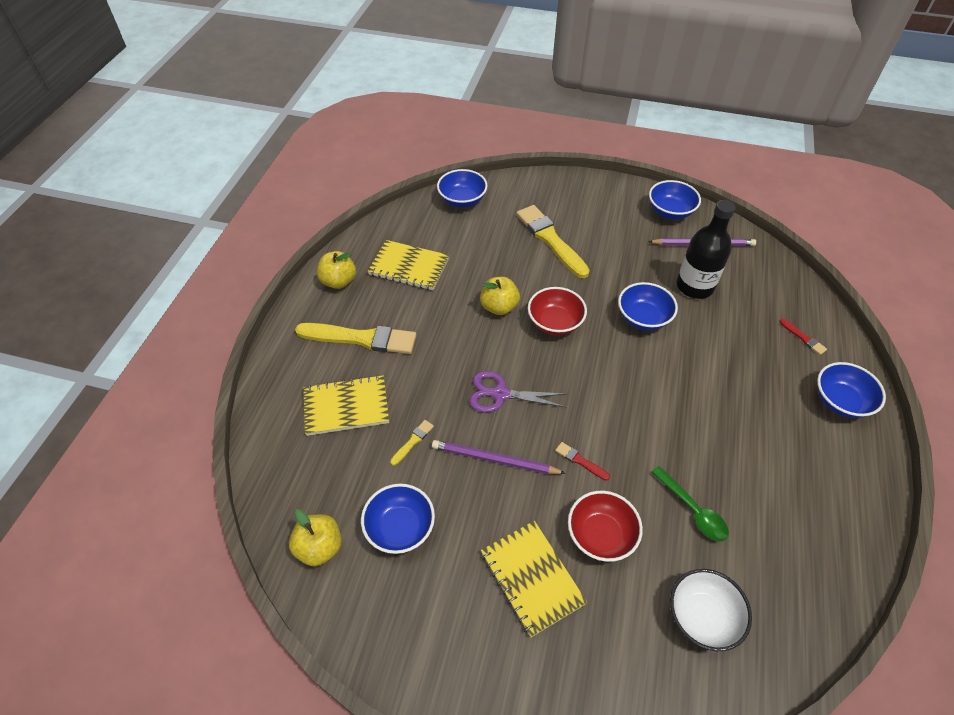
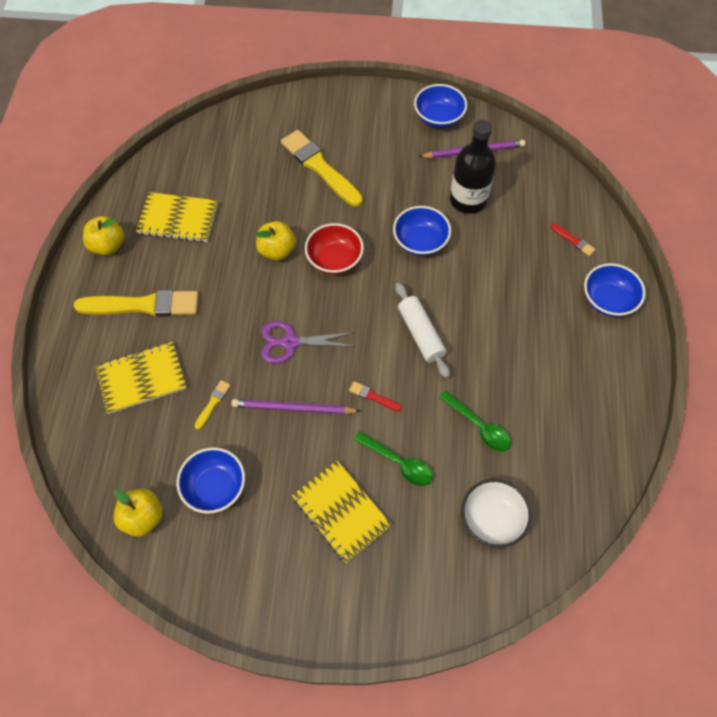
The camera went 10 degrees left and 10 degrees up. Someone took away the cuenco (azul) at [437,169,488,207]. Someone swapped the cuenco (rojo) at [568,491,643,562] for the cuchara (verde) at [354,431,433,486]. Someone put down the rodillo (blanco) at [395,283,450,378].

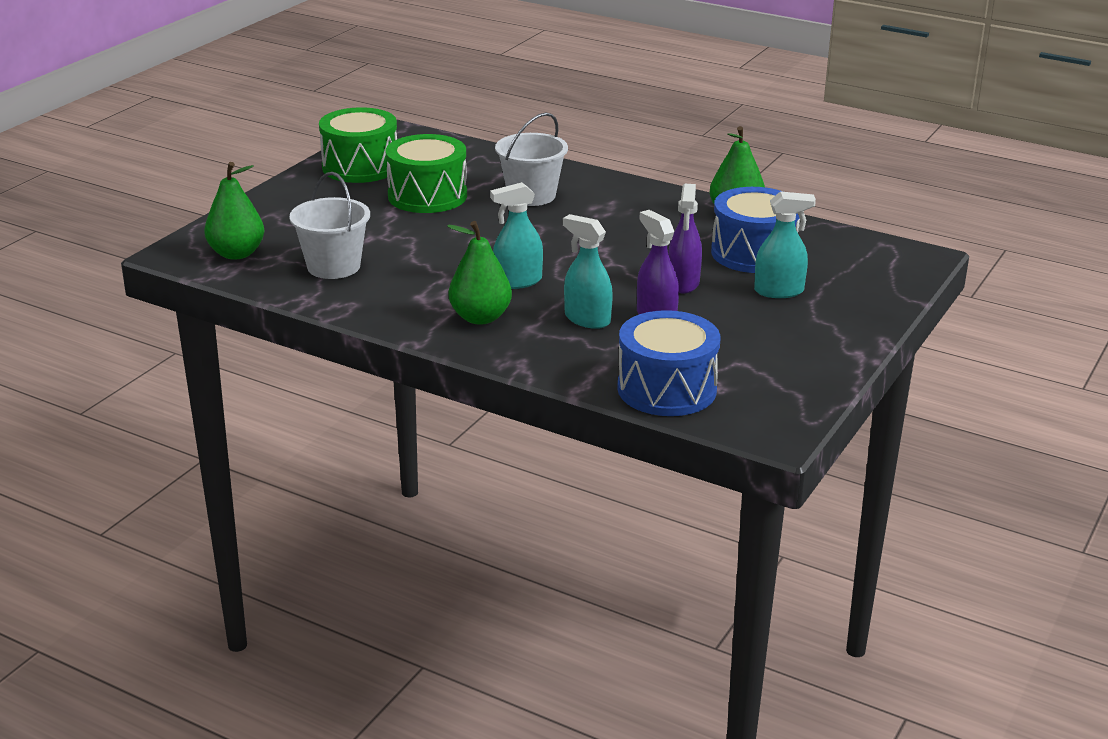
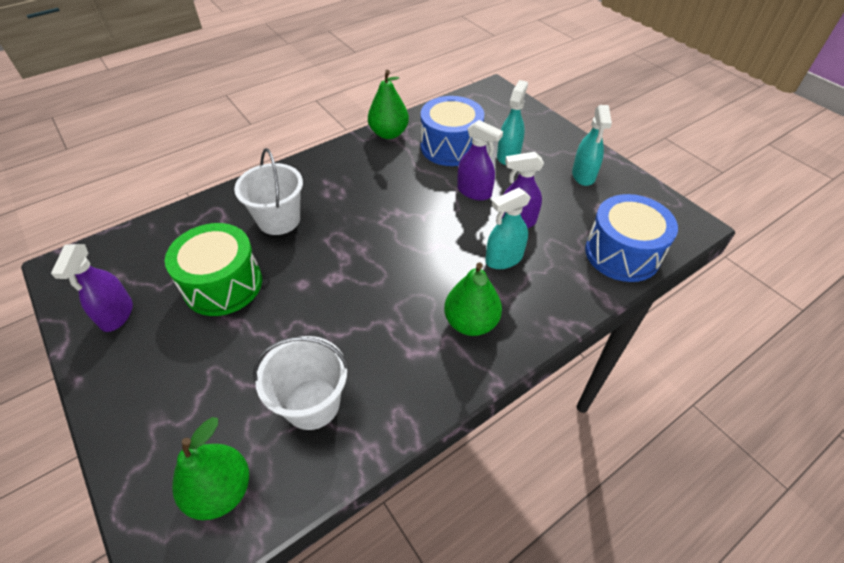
The camera went 65 degrees left and 20 degrees up. Someone swapped the tambor (verde) at [319,107,397,183] for the pulverizador (morado) at [51,244,133,332]. Someone carried the pulverizador (turquesa) from [490,182,543,289] to [572,105,612,186].

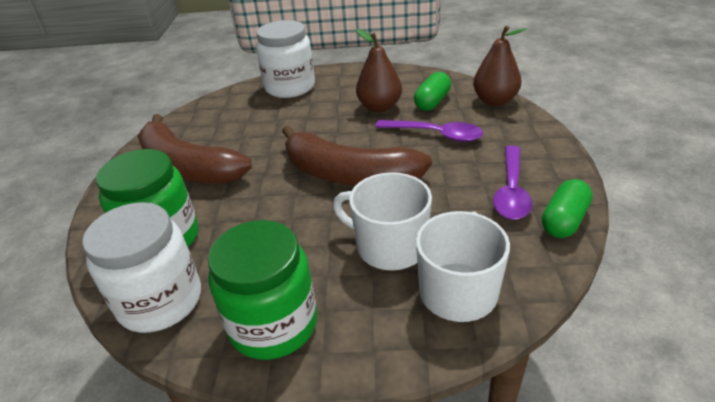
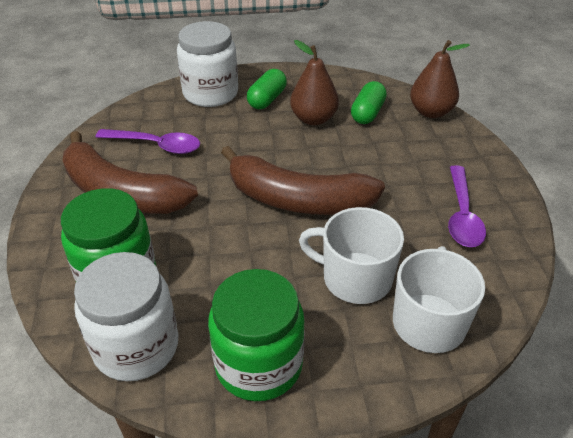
The camera went 10 degrees left and 5 degrees up. Someone carried the cuchara (morado) from [375,120,483,142] to [96,129,200,154]. Someone carried the cápsula (verde) from [542,179,593,238] to [247,69,287,109].

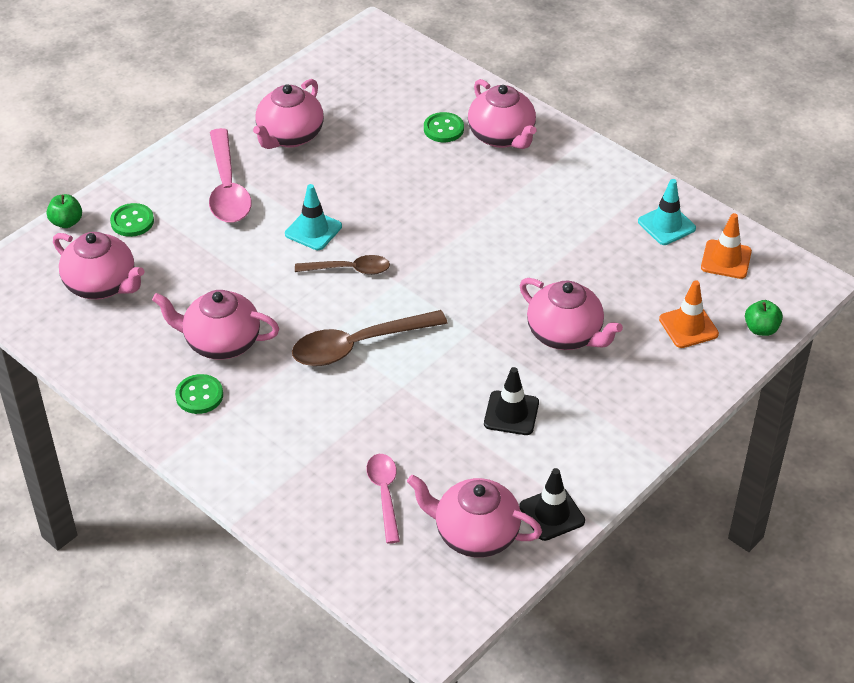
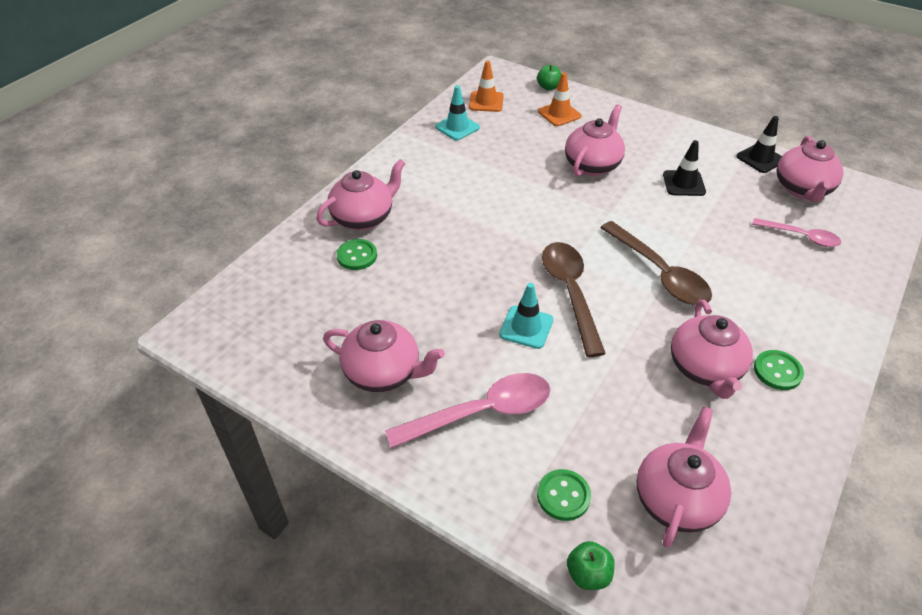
The camera went 100 degrees left and 0 degrees up. Someone scaled the cuchara (marrón) at [295,255,390,275] by 1.63. Someone rotated the cuchara (rosa) at [367,454,400,543] by 135 degrees counterclockwise.

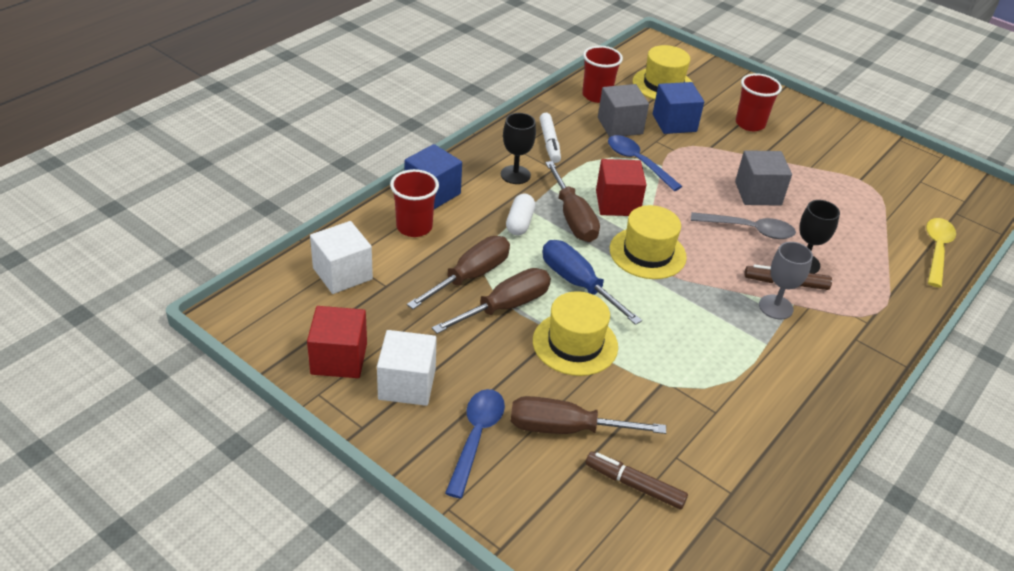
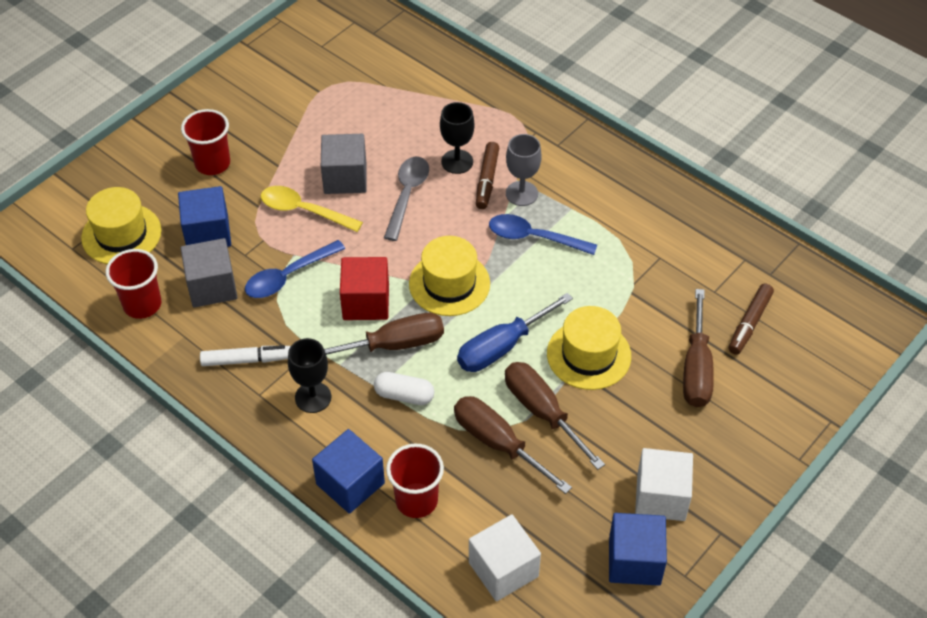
The camera went 85 degrees left and 10 degrees up. Someone repainted the cubo (rojo) at [307,306,367,378], which became the cubo (azul) at [609,513,667,586]. Someone carried the cuchara (azul) from [445,389,505,499] to [489,214,597,255]. Someone carried the cuchara (amarillo) from [926,218,956,288] to [261,186,363,232].

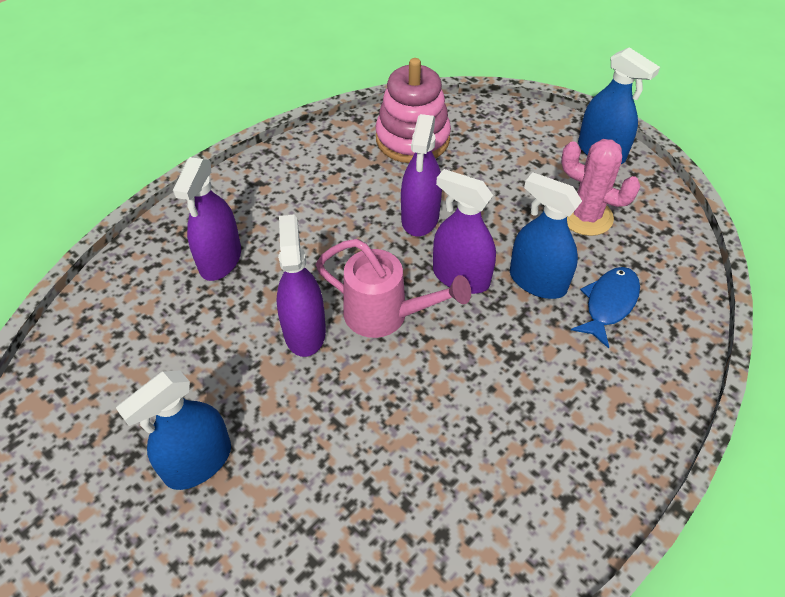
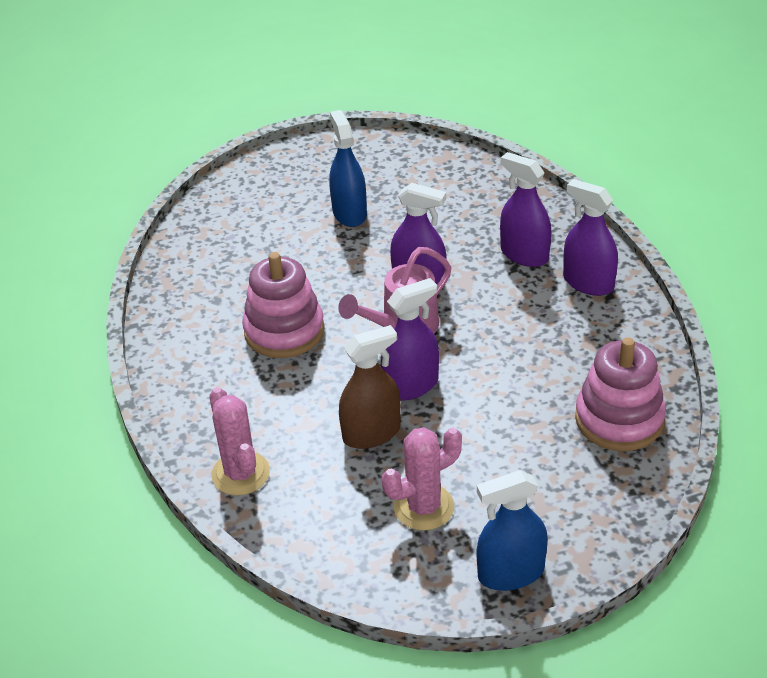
The camera went 120 degrees right and 10 degrees down. Someone carried the pulverizador (morado) from [401,114,442,236] to [563,179,618,296]. Someone repainted the pulverizador (azul) at [510,172,582,299], which became the pulverizador (marrón) at [339,325,401,449]. Someone took away the pez (azul) at [571,267,640,348]. Someone put down the cactus (rosa) at [209,387,270,496]. Someone put down the juguete apilable (rosa) at [242,252,325,358].

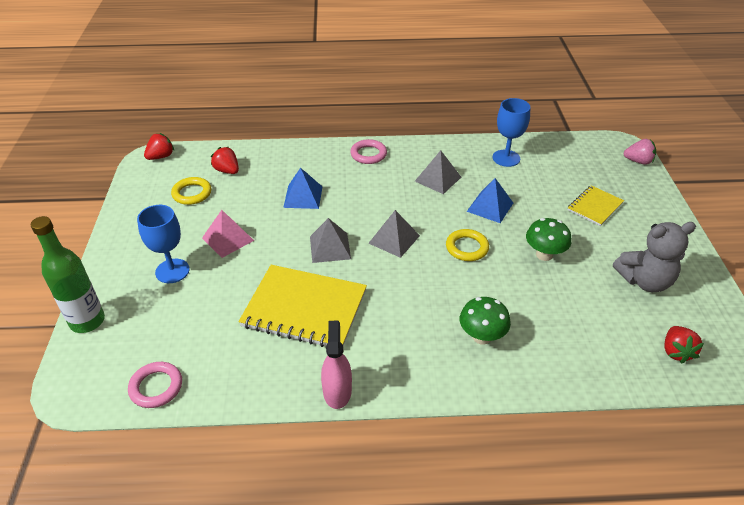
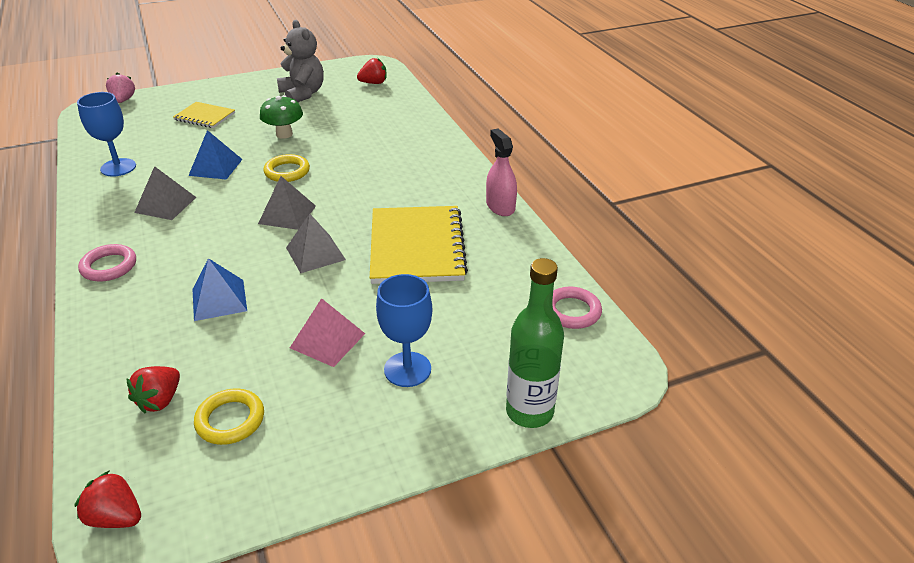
The camera went 110 degrees left and 5 degrees down. Someone rotated the pulverizador (rosa) at [321,321,352,409] by 90 degrees clockwise. Someone took away the seta (verde) at [460,297,511,344].

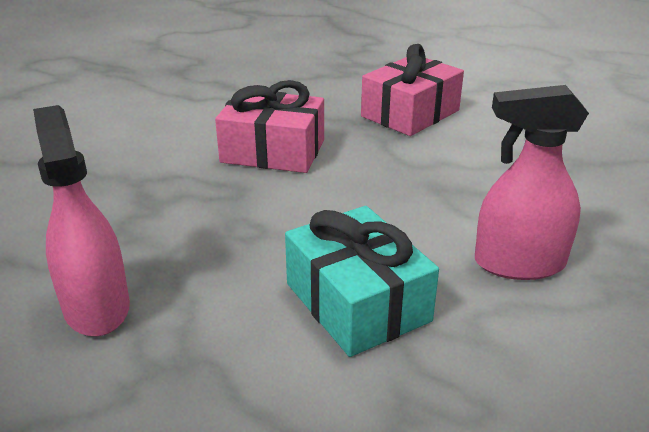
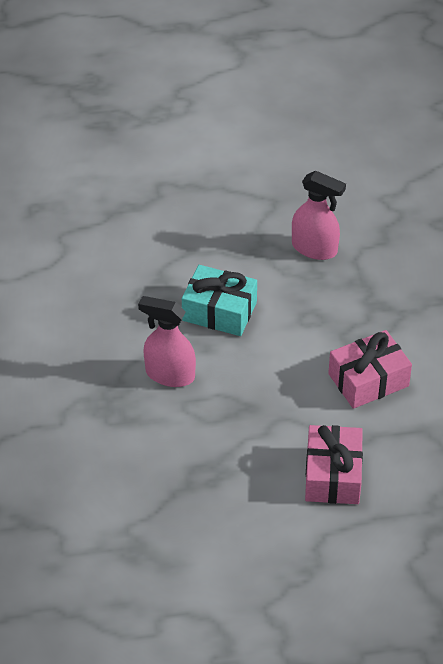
The camera went 140 degrees right and 15 degrees up. Someone rotated the pulverizador (rosa) at [475,85,589,280] by 120 degrees counterclockwise.

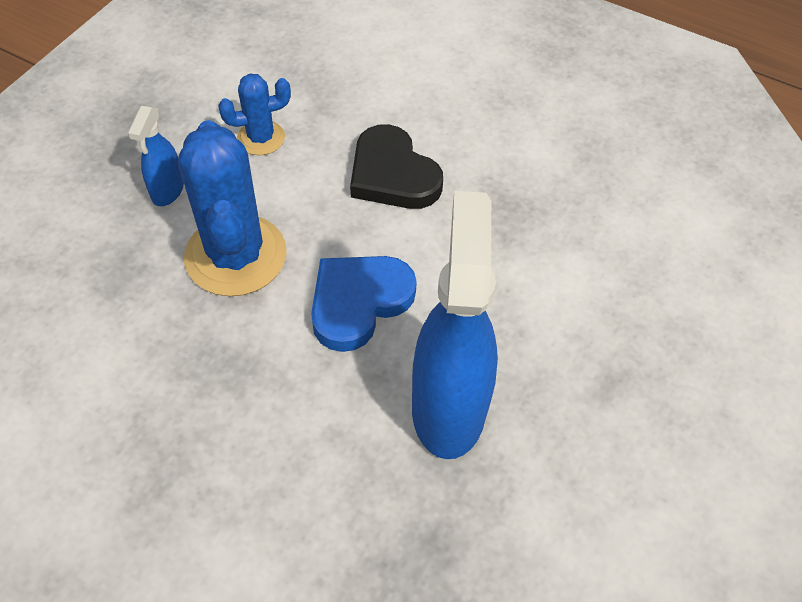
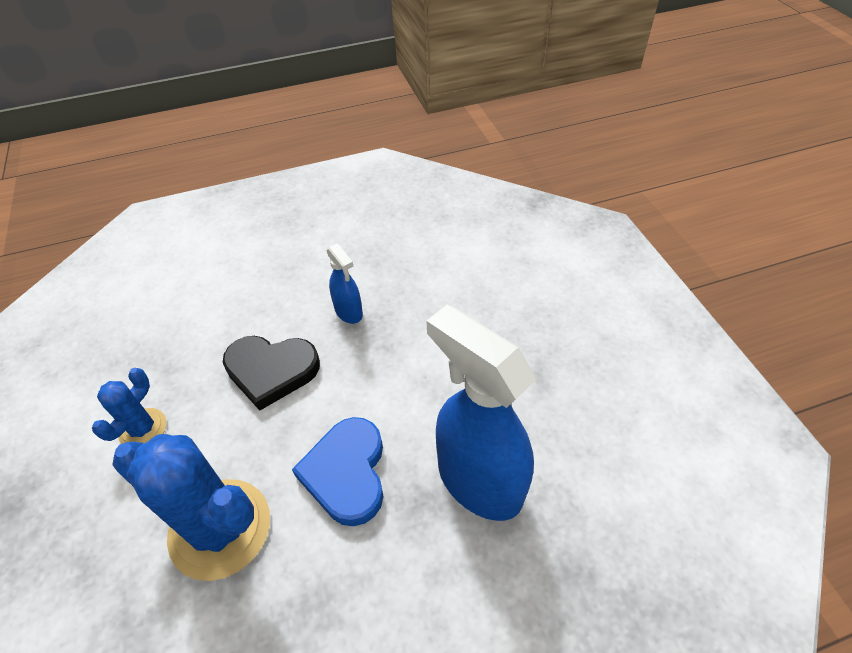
The camera went 45 degrees left and 5 degrees down. Someone carried the pulverizador (azul) from [128,106,184,206] to [326,243,363,324].

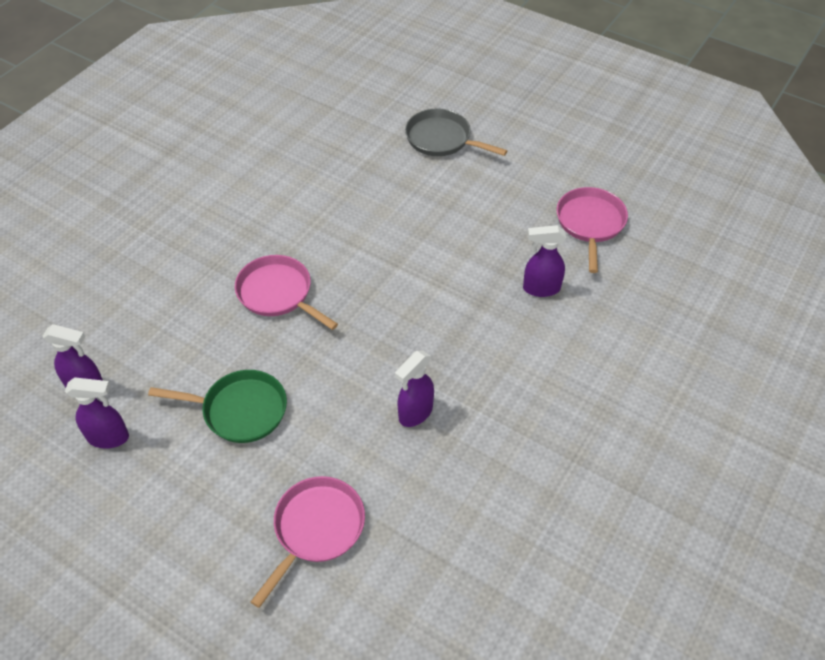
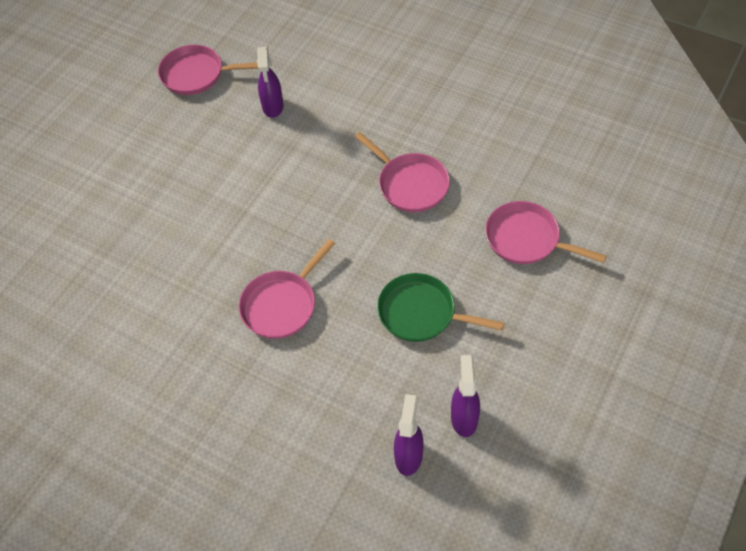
The camera went 90 degrees left and 5 degrees up. Someone rotated the sartén (verde) at [148,370,287,443] by 75 degrees counterclockwise. Someone swapped the pulverizador (morado) at [395,351,434,427] for the sartén (rosa) at [355,132,450,212]. Someone took away the sartén (gris) at [405,108,507,156].

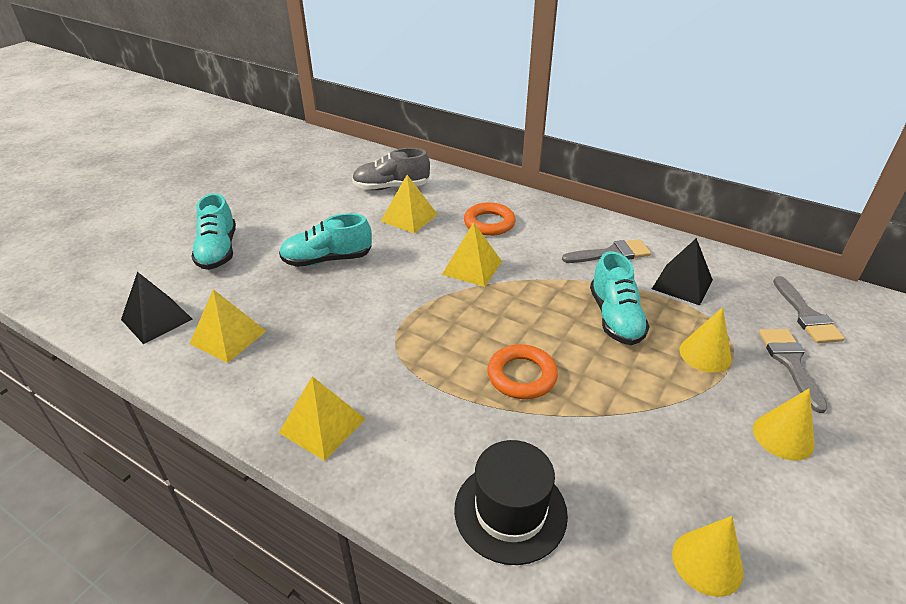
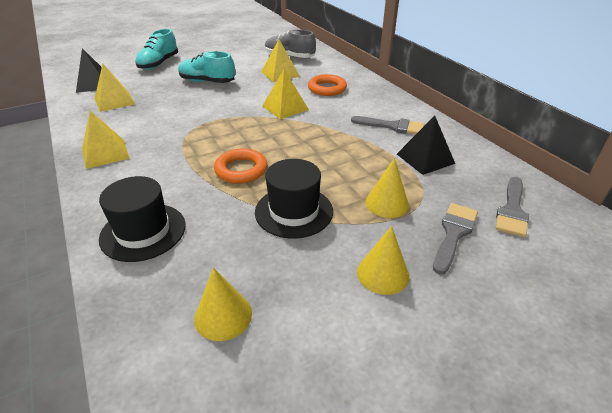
The camera went 30 degrees right and 0 degrees up. Someone took away the zapato (turquesa) at [590,251,650,345]. Someone put down the sombrero (negro) at [255,159,333,239].

